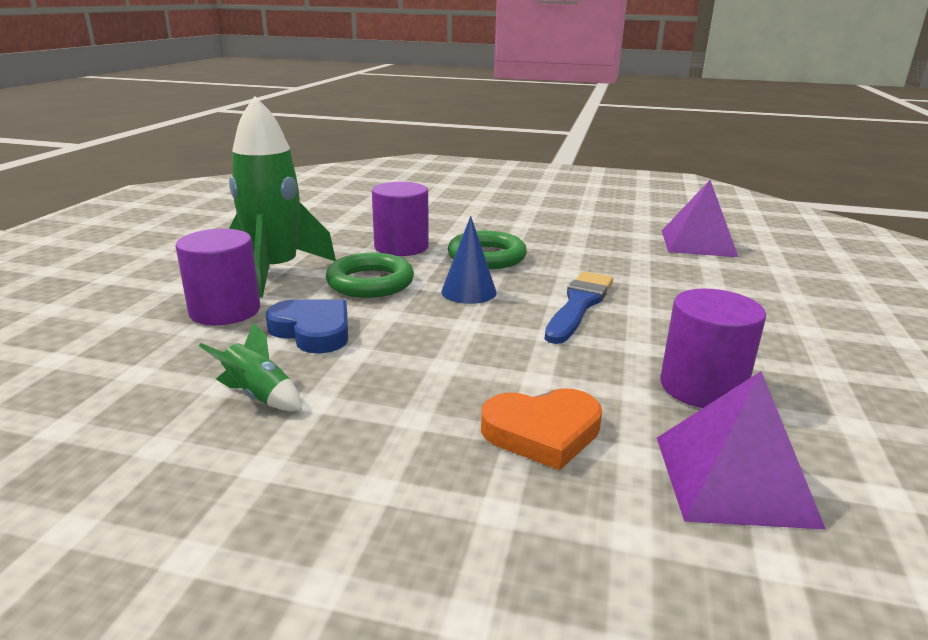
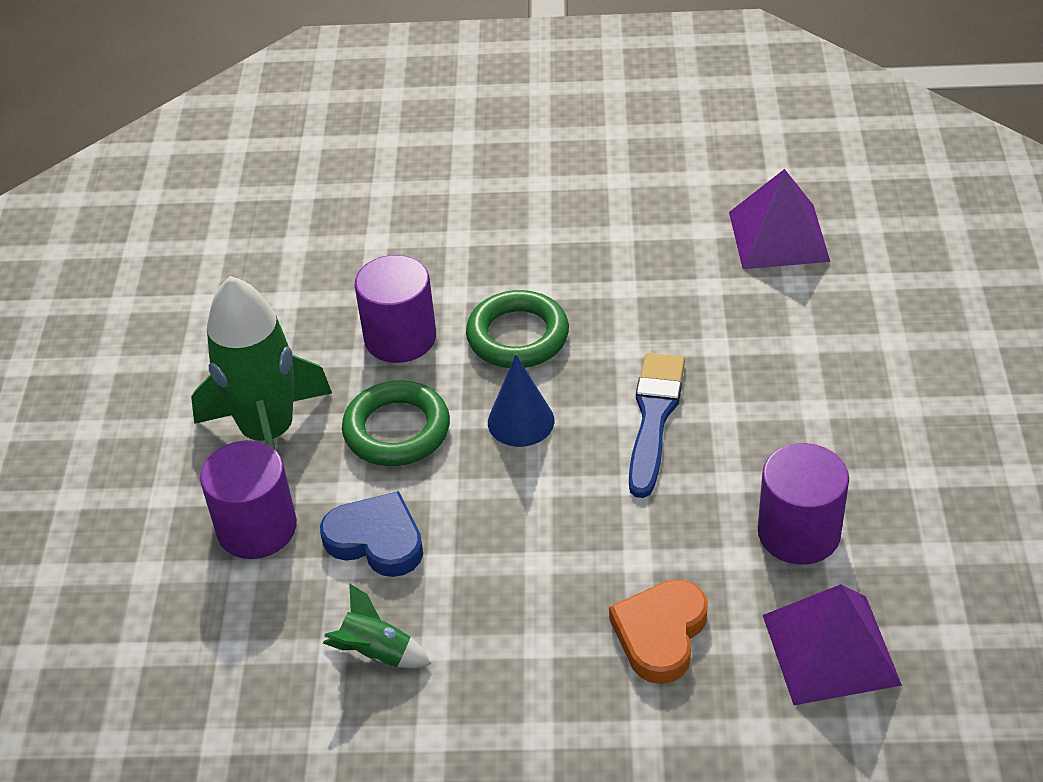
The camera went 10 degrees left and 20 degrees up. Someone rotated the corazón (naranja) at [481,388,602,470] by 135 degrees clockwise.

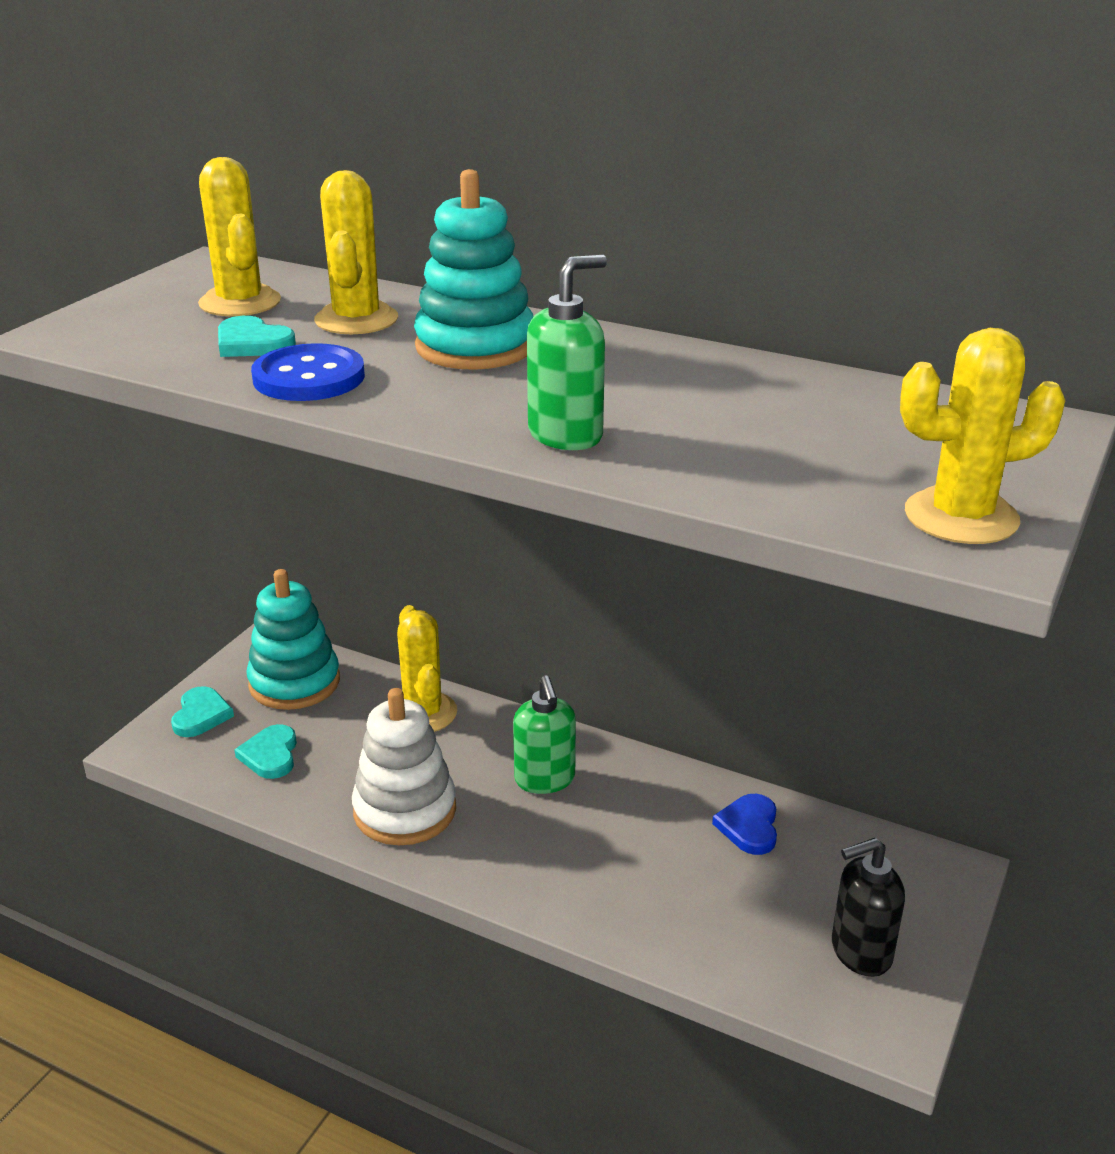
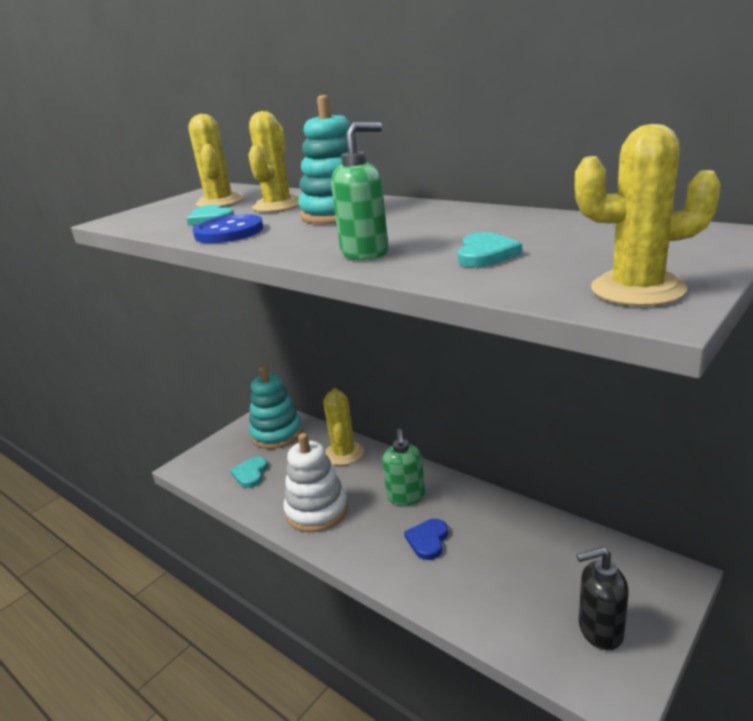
The camera went 15 degrees right and 5 degrees down. Someone carried the corazón (turquesa) from [171,686,234,737] to [458,232,522,267]. Someone carried the corazón (azul) from [712,794,777,855] to [404,519,448,560].

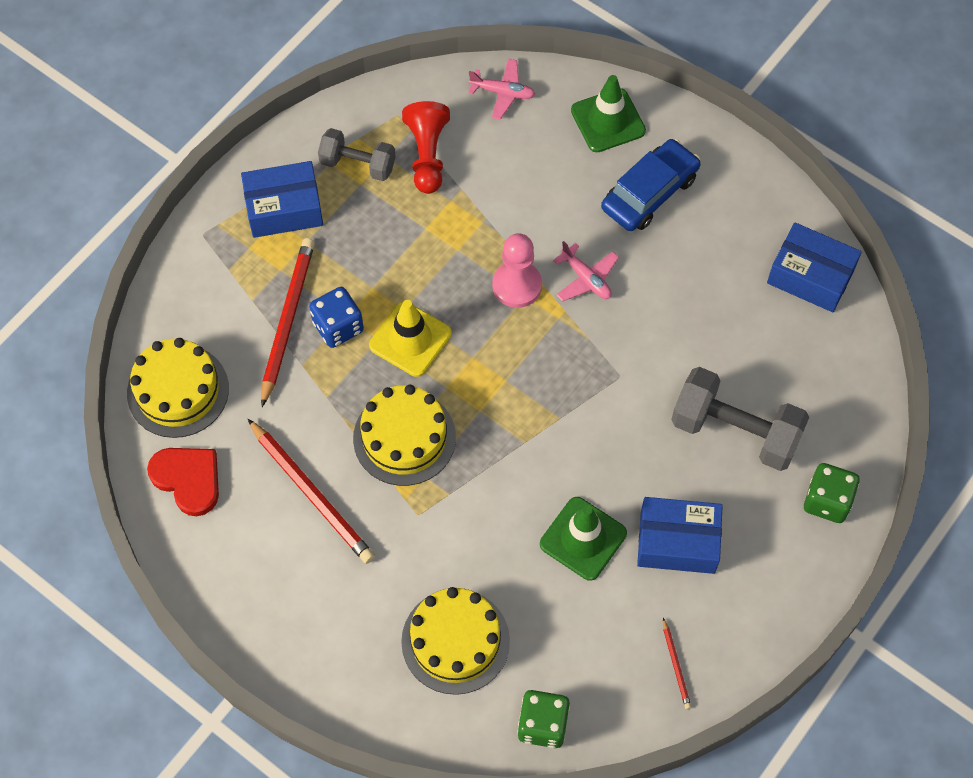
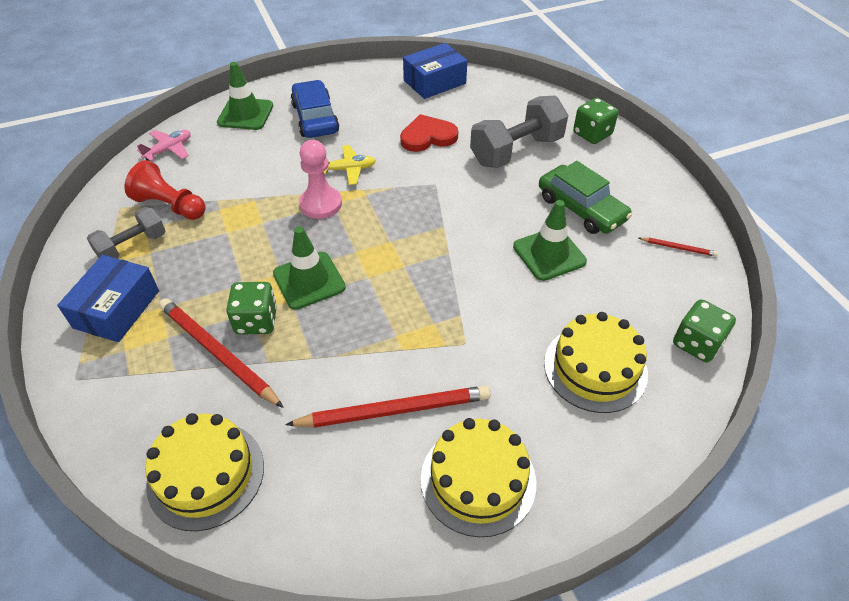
The camera went 60 degrees left and 15 degrees down. Someone carried the corazón (rojo) from [147,448,219,516] to [400,114,458,152]. Someone repainted the dado (azul) at [309,287,364,348], which became the dado (verde) at [226,282,277,335]. Someone carried the tarta (amarillo) from [353,385,456,486] to [421,418,536,537]. Someone repainted the cono de tráfico (amarillo) at [369,300,452,377], which became the cono de tráfico (verde) at [273,227,346,310]. Someone repainted the avión (rosa) at [553,241,619,302], which became the avión (amarillo) at [324,145,376,185]. Someone swapped the caja (azul) at [637,497,723,574] for the coche (verde) at [539,161,632,234].

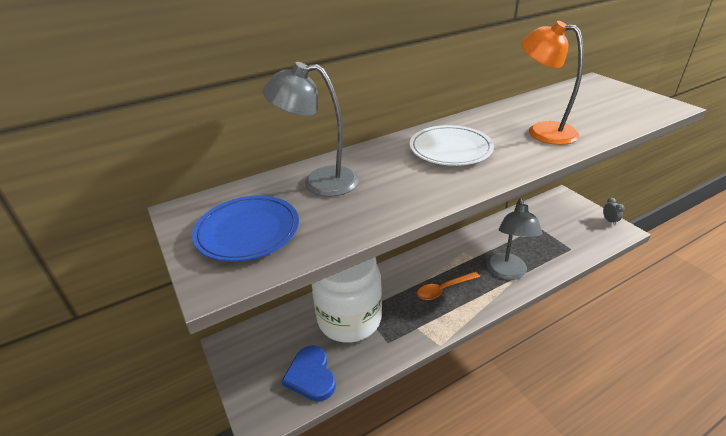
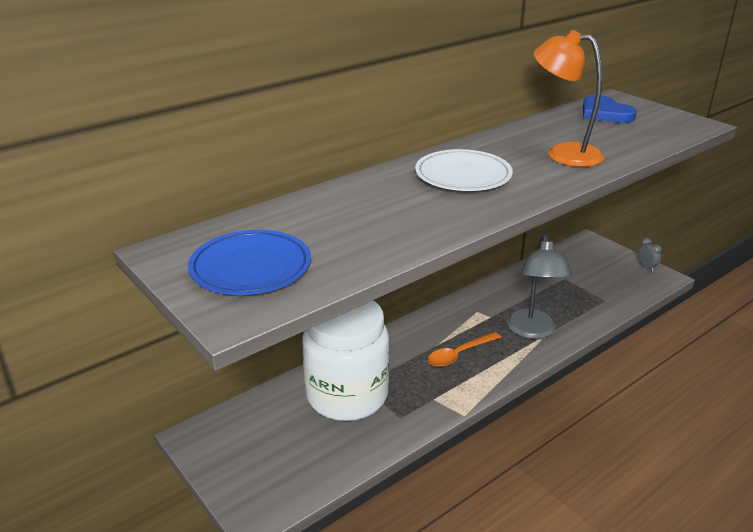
The camera went 10 degrees left and 5 degrees down. Someone took away the lámpara (gris) at [263,62,359,197]. Someone carried the corazón (azul) from [282,345,336,401] to [583,95,637,123].

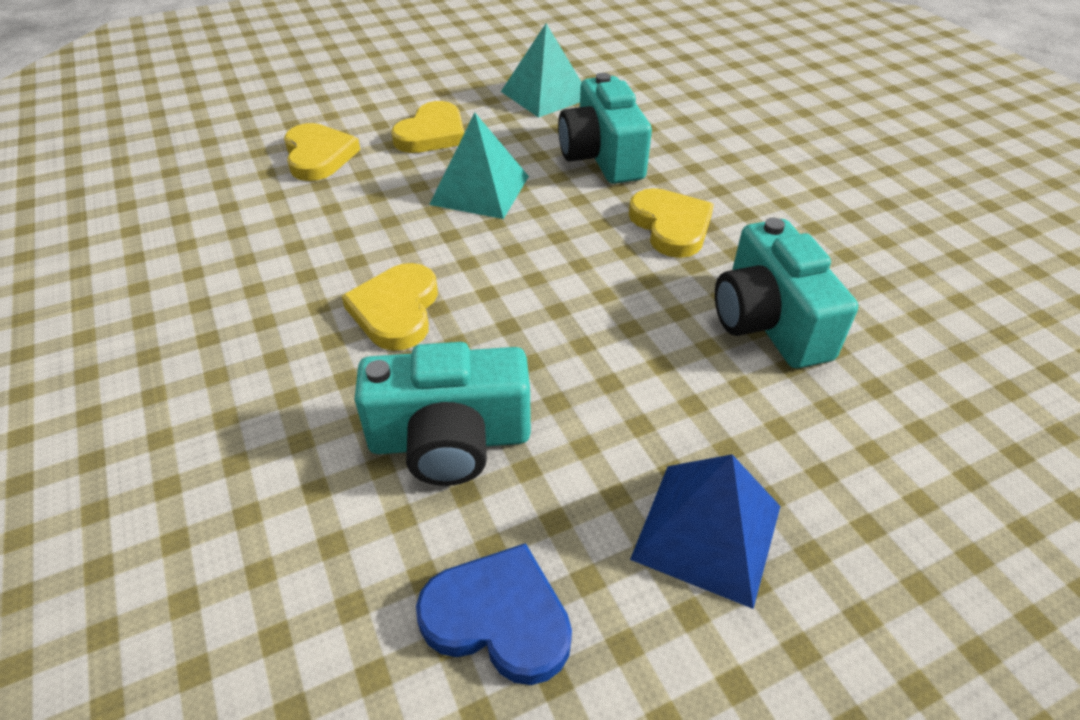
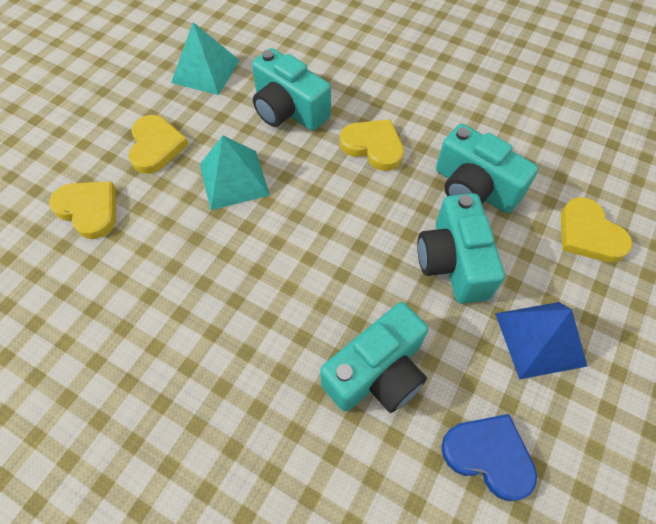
The camera went 35 degrees left and 15 degrees up. Someone carried the corazón (amarillo) from [342,263,438,351] to [561,197,632,262]. Someone rotated the corazón (azul) at [416,543,572,685] by 45 degrees clockwise. Someone put down the cámara (turquesa) at [417,193,505,304].

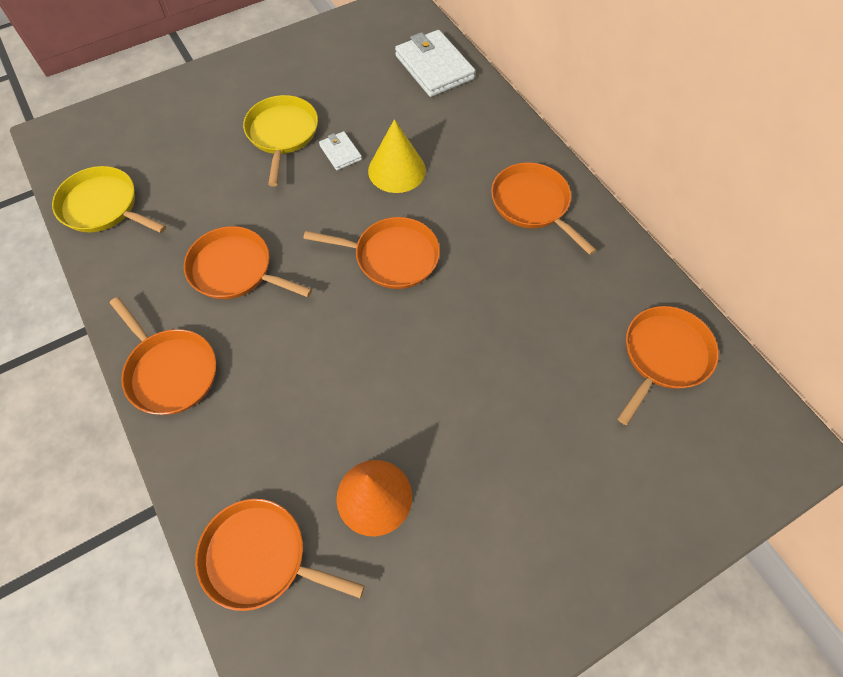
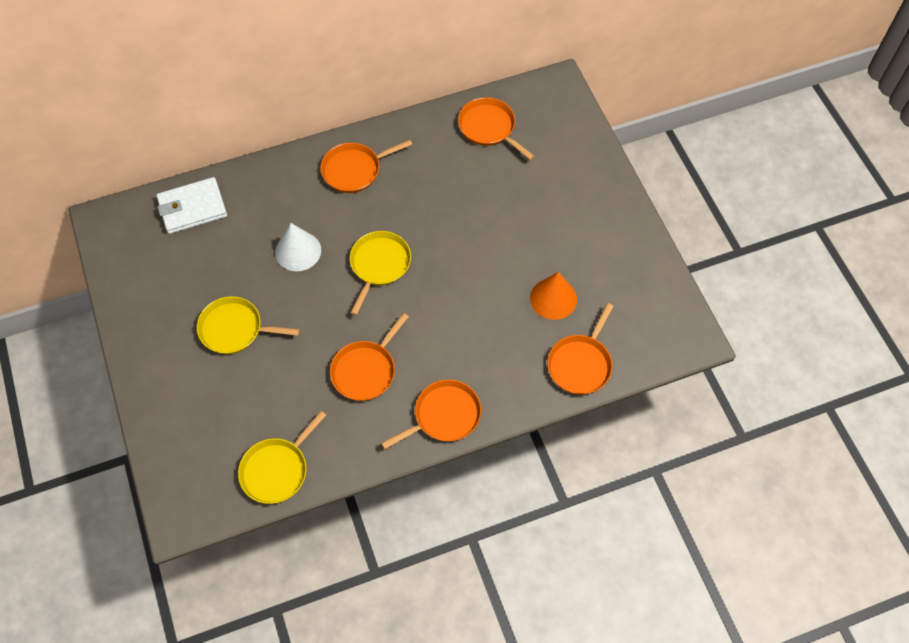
The camera went 80 degrees left and 0 degrees up. Someone repainted the sartén (naranja) at [303,217,440,289], which became the sartén (amarillo) at [350,231,411,316]. Someone took away the cartera (blanco) at [319,131,362,170]. Someone repainted the cono (amarillo) at [368,119,426,193], which became the cono (blanco) at [275,223,321,271].

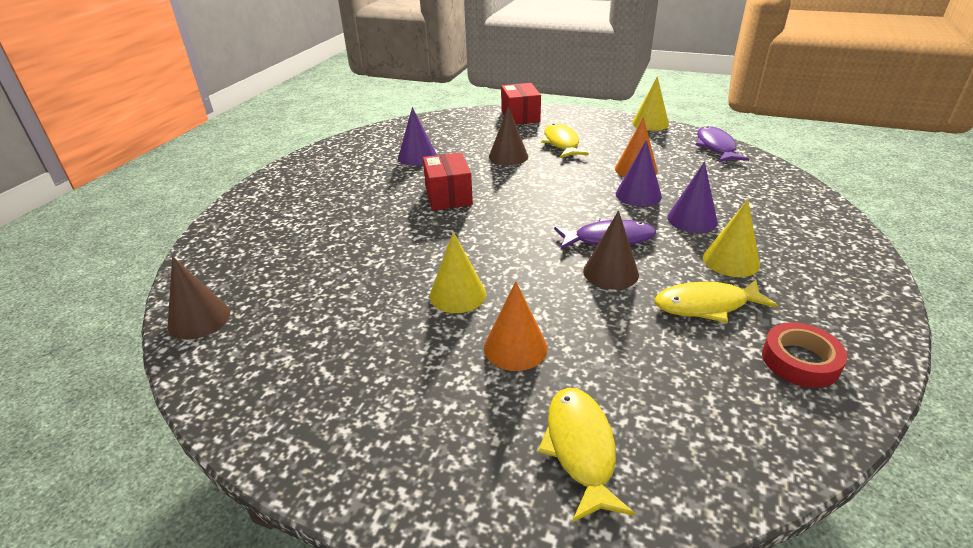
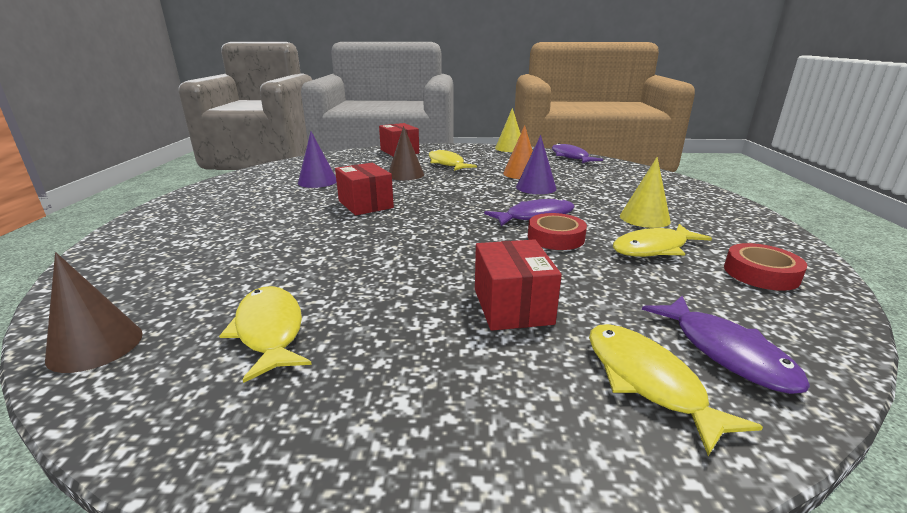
The camera went 20 degrees left and 10 degrees down. Someone took away the cono (amarillo) at [429,232,486,313]. Someone swapped the cono (naranja) at [484,281,548,371] for the caja (rojo) at [475,239,562,331]. Someone swapped the cono (marrón) at [583,210,639,290] for the cinta adhesiva (rojo) at [528,213,587,250]. Someone took away the cono (morado) at [667,162,718,233]. Someone put down the pez (amarillo) at [219,286,312,383]. Someone put down the pez (morado) at [642,296,810,394].

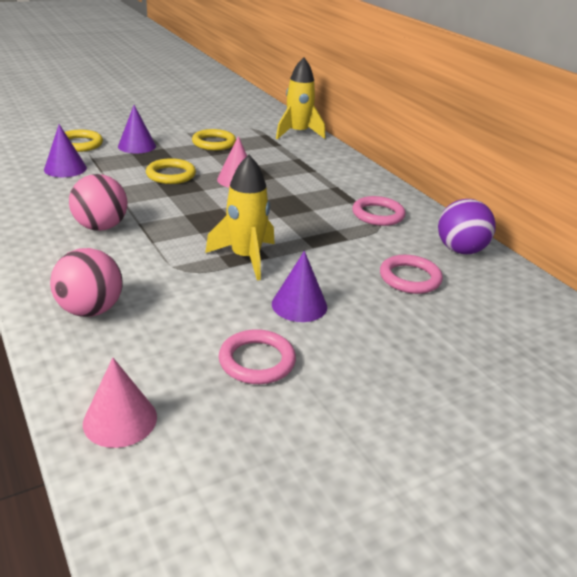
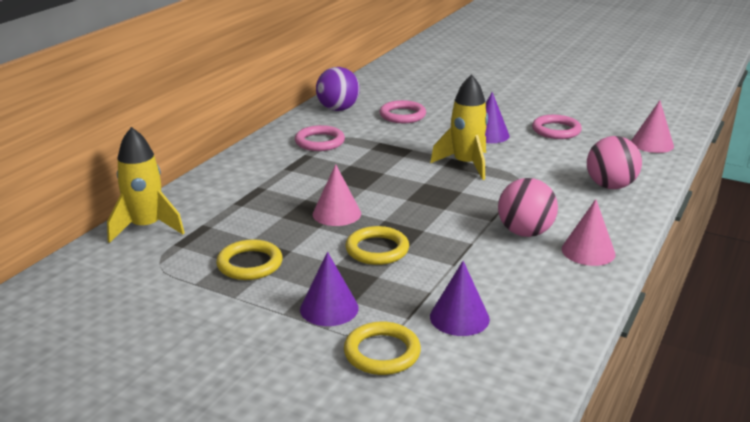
The camera went 120 degrees left and 5 degrees down. Someone put down the cono (rosa) at [562,199,615,266].

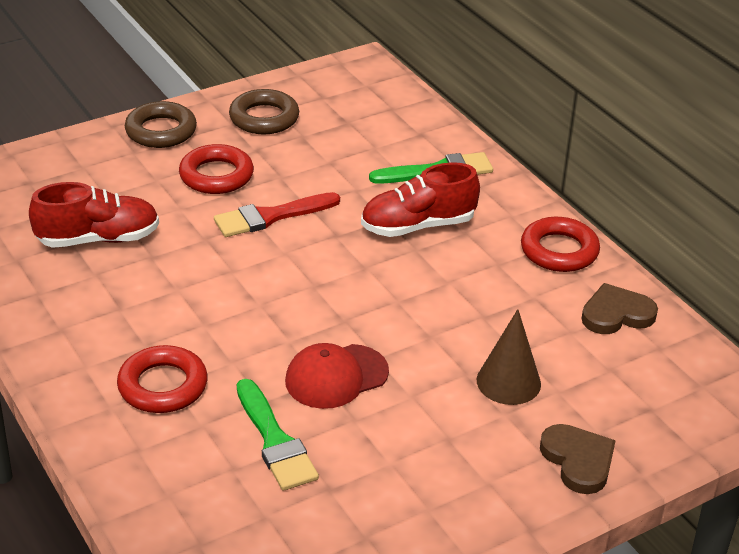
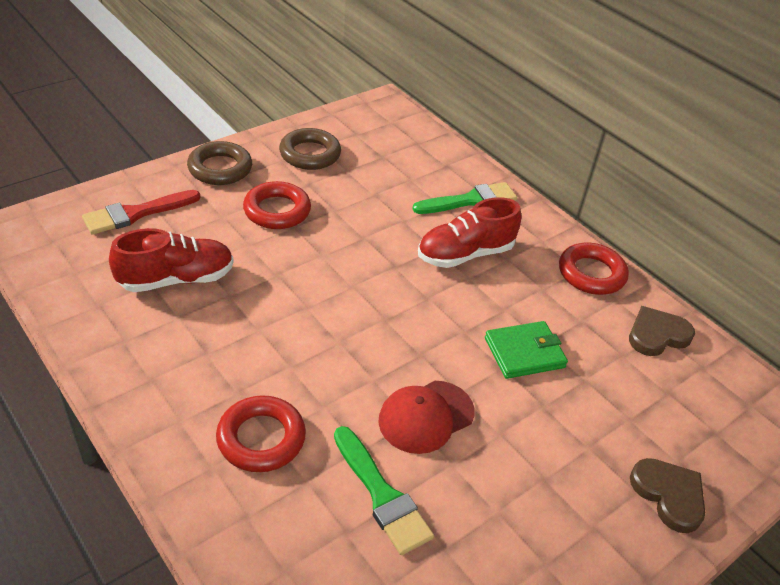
The camera went 10 degrees left and 5 degrees up. Someone carried the pincel (rojo) from [214,192,340,237] to [82,190,201,235]. Someone took away the cono (marrón) at [477,309,541,405]. Someone put down the cartera (verde) at [485,321,568,379].

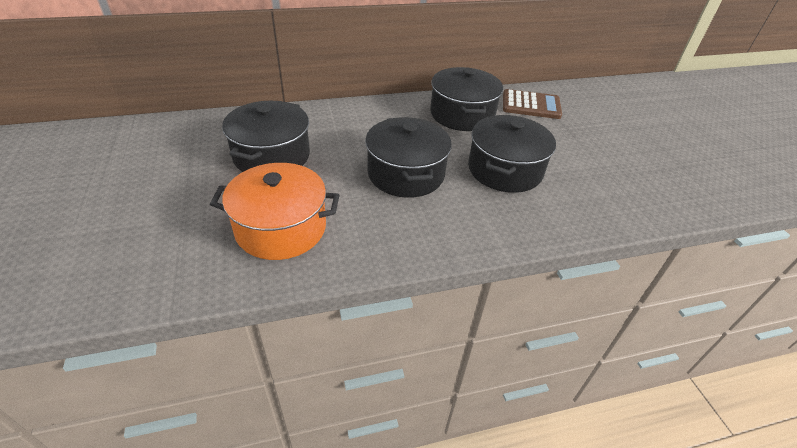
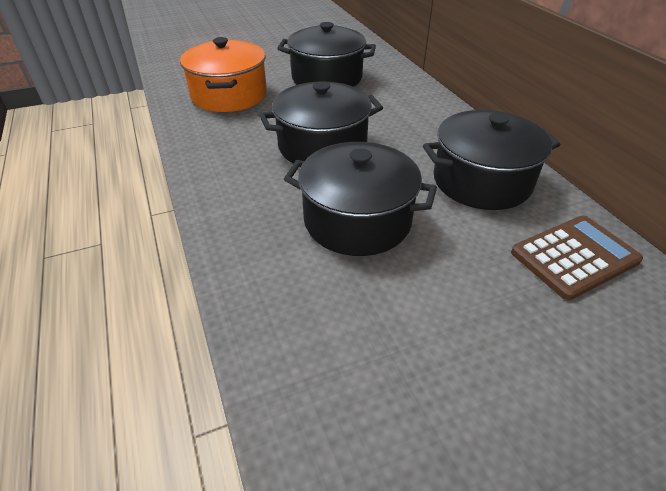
The camera went 85 degrees right and 0 degrees up. Someone rotated the calculadora (marrón) at [503,89,562,119] by 120 degrees counterclockwise.

